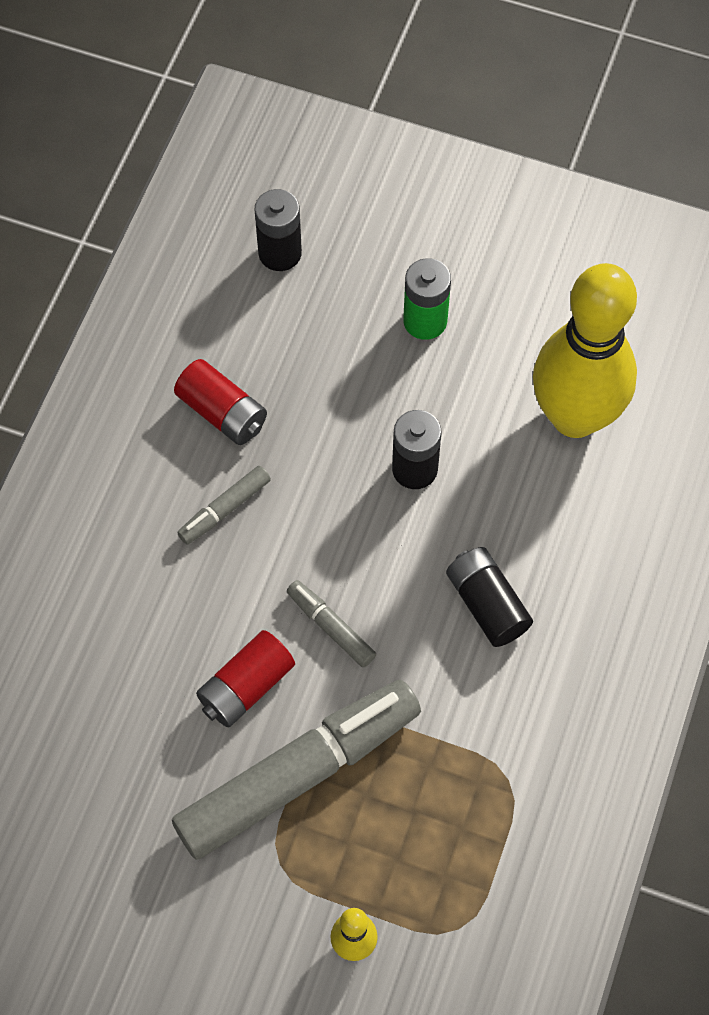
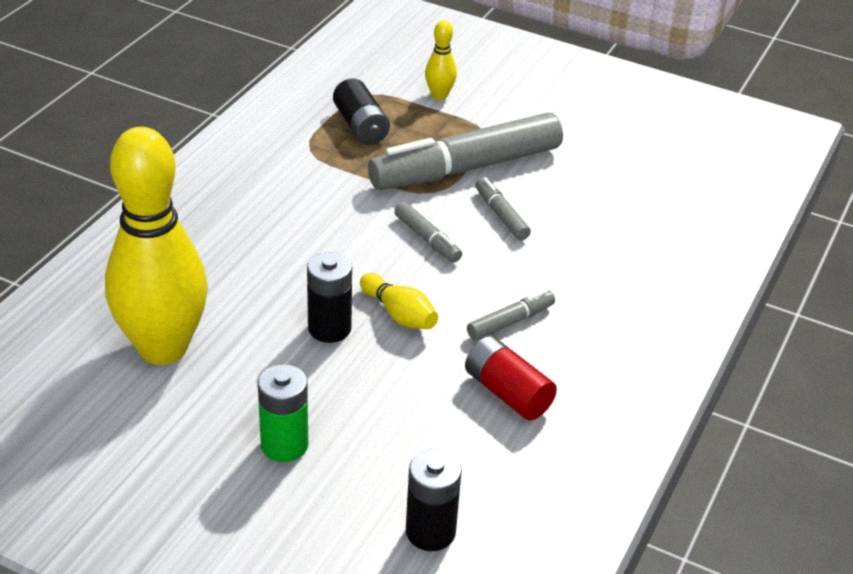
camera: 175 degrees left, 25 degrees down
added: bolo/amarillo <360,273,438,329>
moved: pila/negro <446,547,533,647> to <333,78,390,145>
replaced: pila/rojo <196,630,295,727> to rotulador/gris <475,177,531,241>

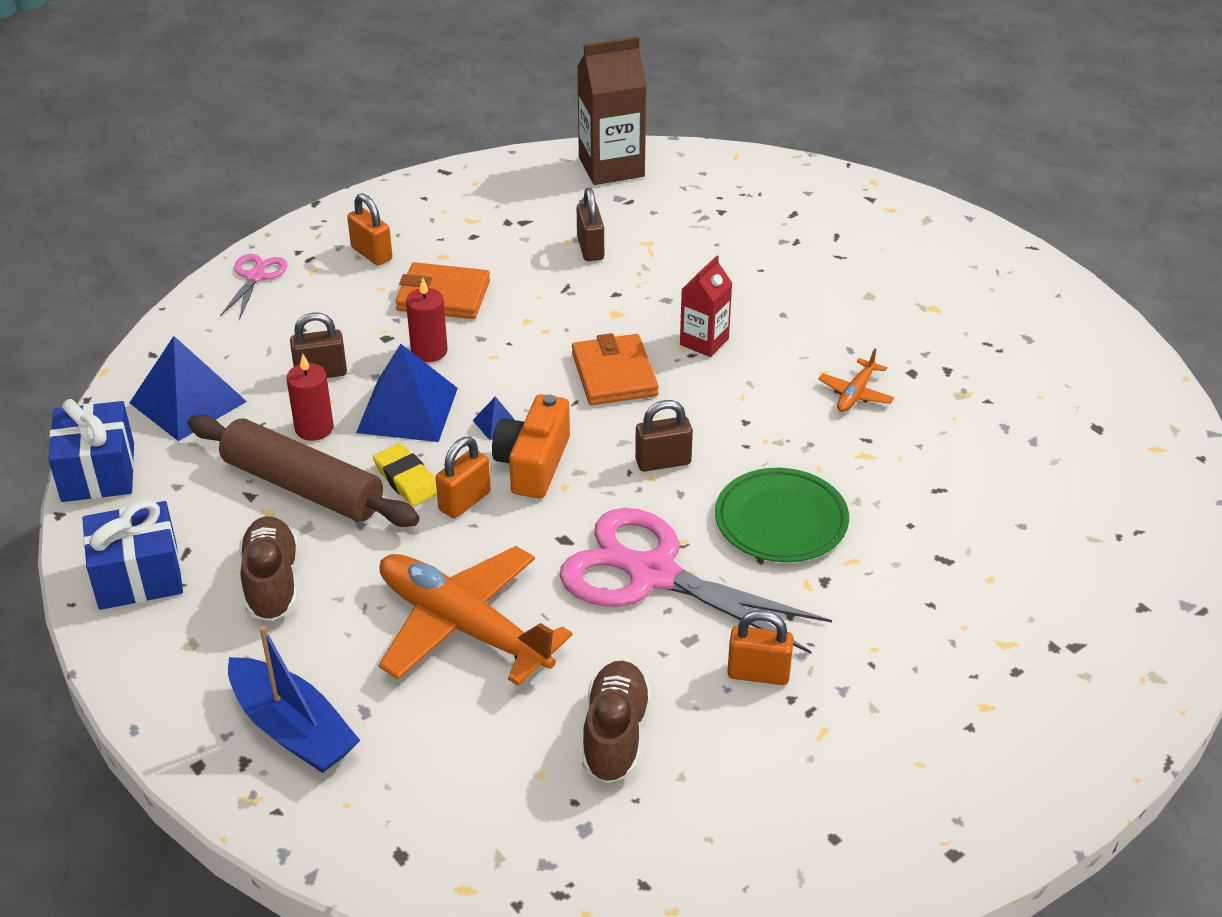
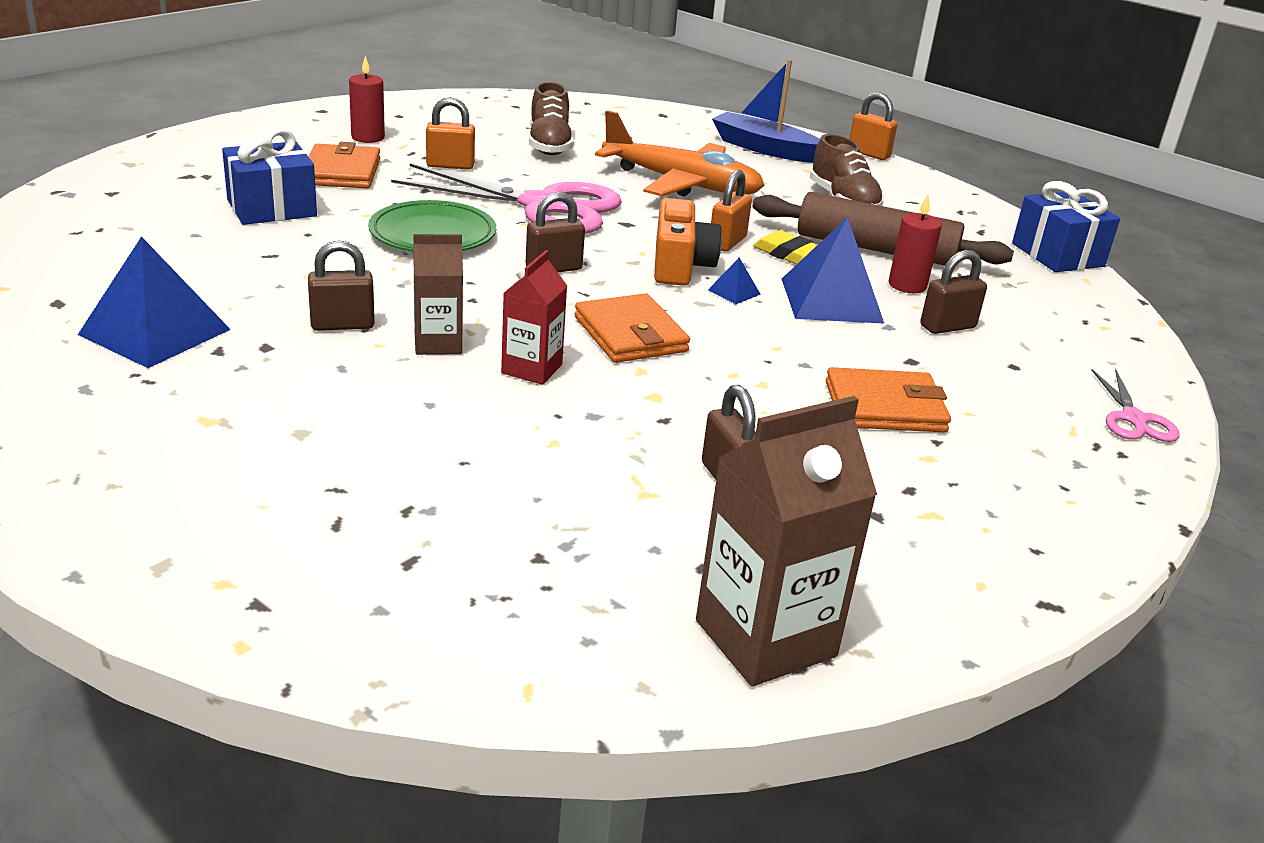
camera: 165 degrees right, 10 degrees down
added: cartera/naranja <308,142,380,189>; cartón de leche/marrón <413,234,463,355>
moved: regalo/azul <82,500,183,610> to <222,129,317,225>; pirámide/azul <130,336,247,441> to <78,236,231,368>; candado/naranja <347,193,392,266> to <849,92,898,160>; vela/rojo <406,278,448,362> to <349,56,385,143>
replaced: avión/naranja <818,348,894,412> to candado/marrón <308,241,375,331>

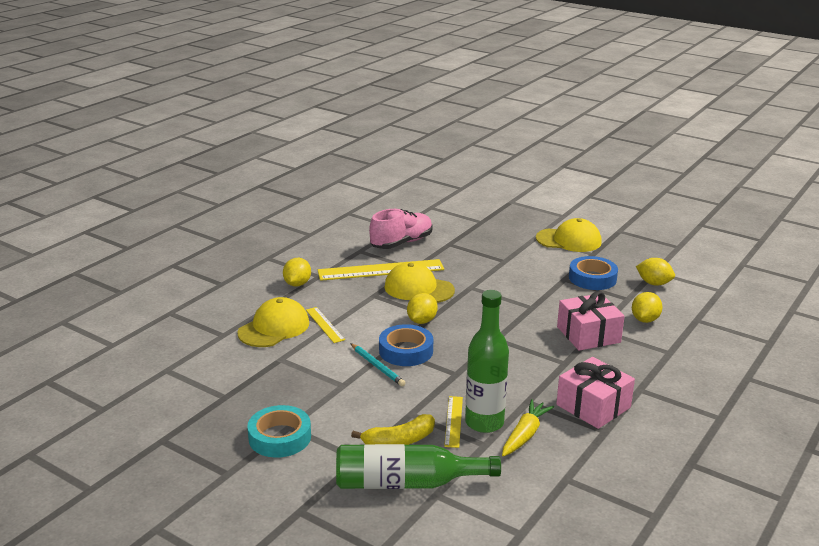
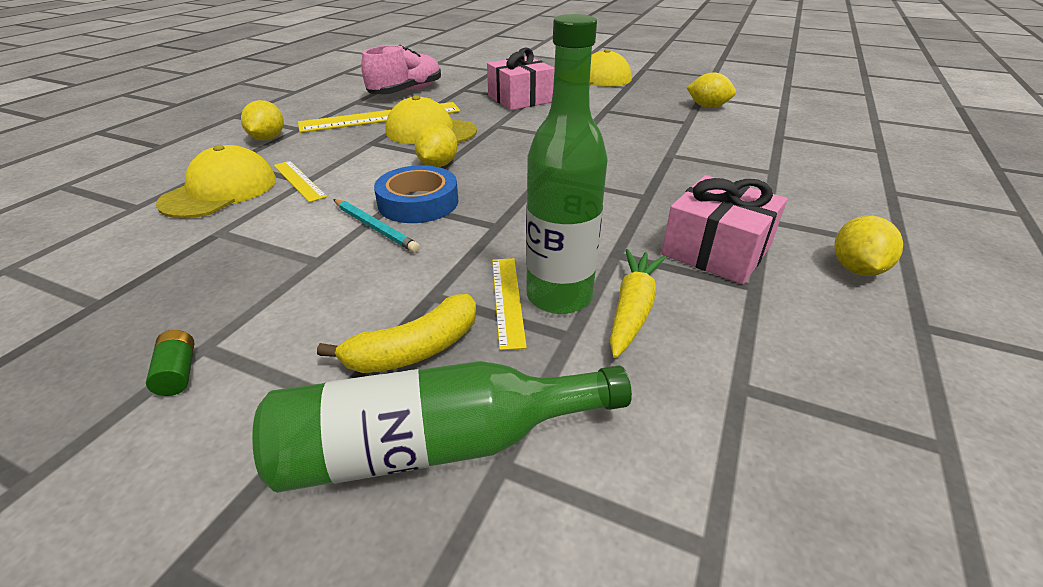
camera: 10 degrees left, 10 degrees up
removed: cinta adhesiva/azul <569,256,618,290>
moved: regalo/rosa <557,291,625,351> to <487,47,554,110>; limón/amarillo <632,292,663,323> to <834,216,903,276>
replaced: cinta adhesiva/turquesa <247,405,311,458> to pila/verde <146,330,195,396>

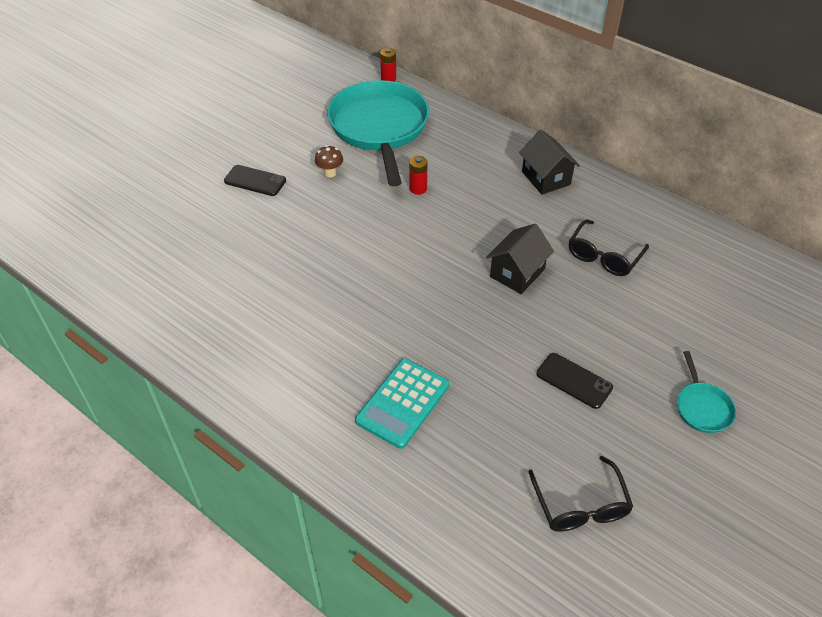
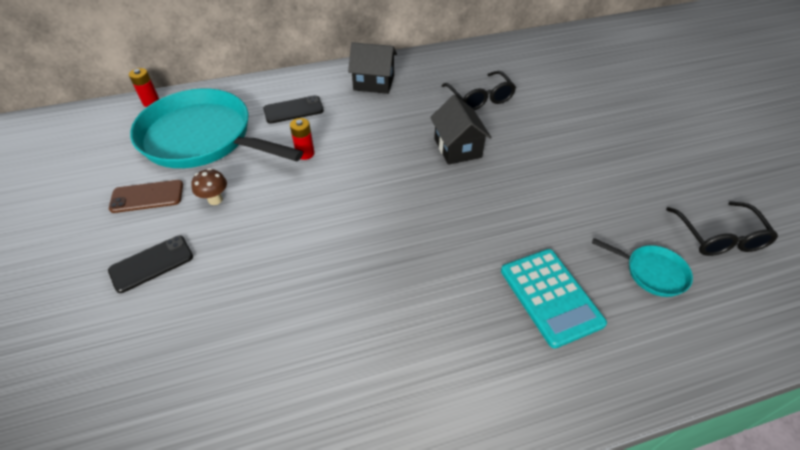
camera: 55 degrees left, 0 degrees up
added: móvil/marrón <109,180,183,213>
moved: móvil/negro <536,353,613,409> to <263,95,324,124>; sartén/turquesa <677,351,736,433> to <592,238,693,297>
turned: gafas/negro <528,456,633,532> = <666,201,778,256> 60 degrees clockwise

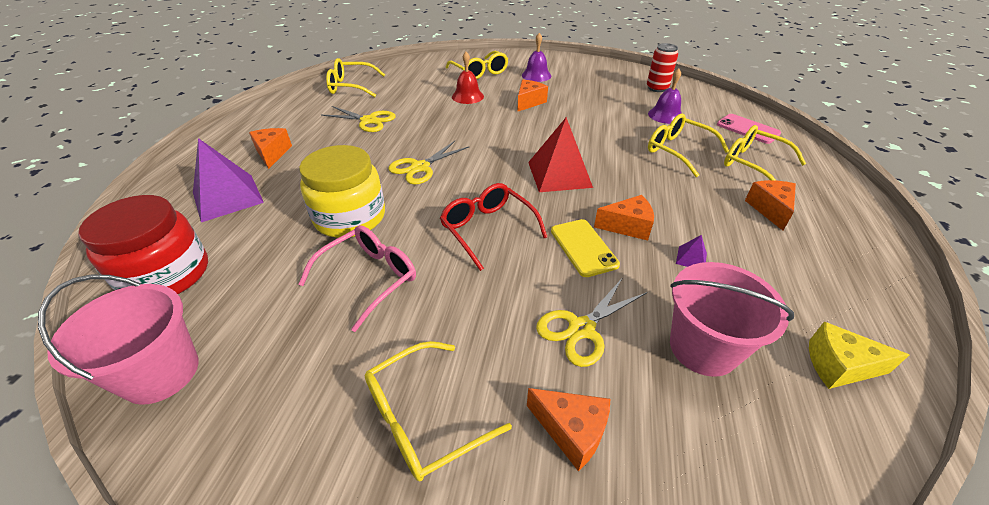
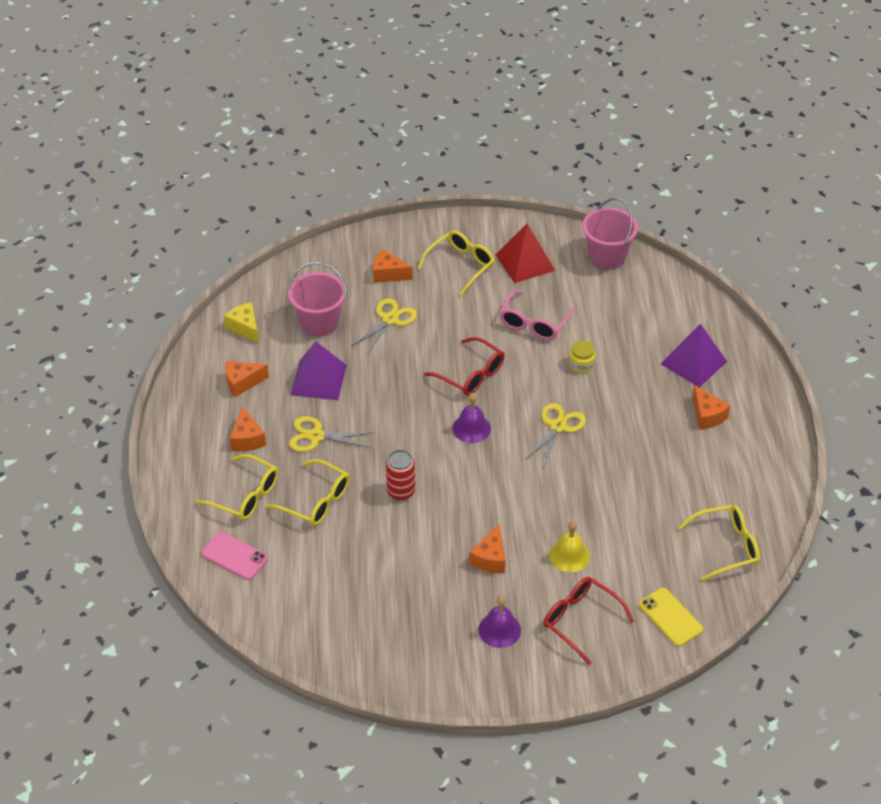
camera: 165 degrees right, 5 degrees up
removed: tarro/rojo <78,195,208,294>
moved: tijeras/amarillo <321,106,396,132> to <289,416,373,452>; pirámide/rojo <528,117,593,192> to <495,224,555,283>; móvil/amarillo <551,219,620,277> to <639,588,703,646>; queso/naranja <594,195,654,241> to <225,361,269,397>; lata/rojo <647,43,678,92> to <386,450,415,501>; campana/morado <648,68,682,124> to <452,393,491,443>
recoloured: gafas/amarillo <446,51,508,79> to gafas/rojo <544,577,634,665>; campana/rojo <452,52,484,104> to campana/amarillo <549,521,590,572>
turned: queso/amarillo <809,322,909,389> = <224,302,259,343> 120 degrees counterclockwise
resized: tarro/amarillo <299,145,385,238> = <569,340,596,373> x0.46; pirámide/morado <676,235,707,267> = <291,341,347,400> x2.43

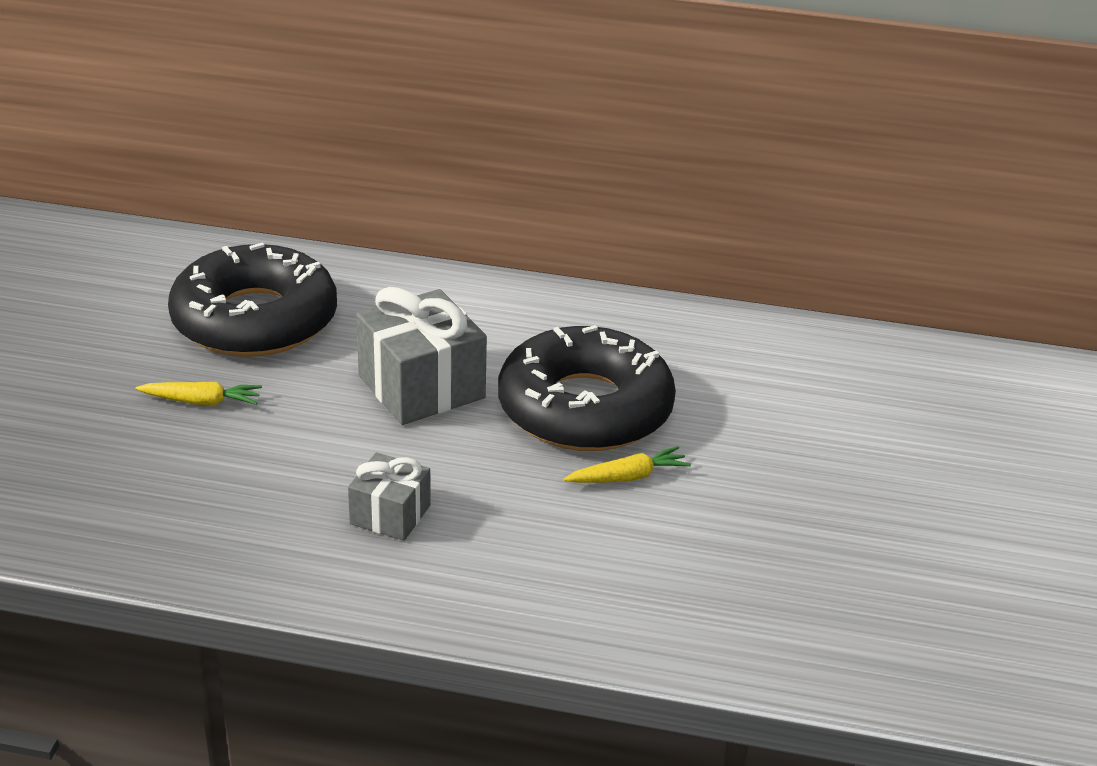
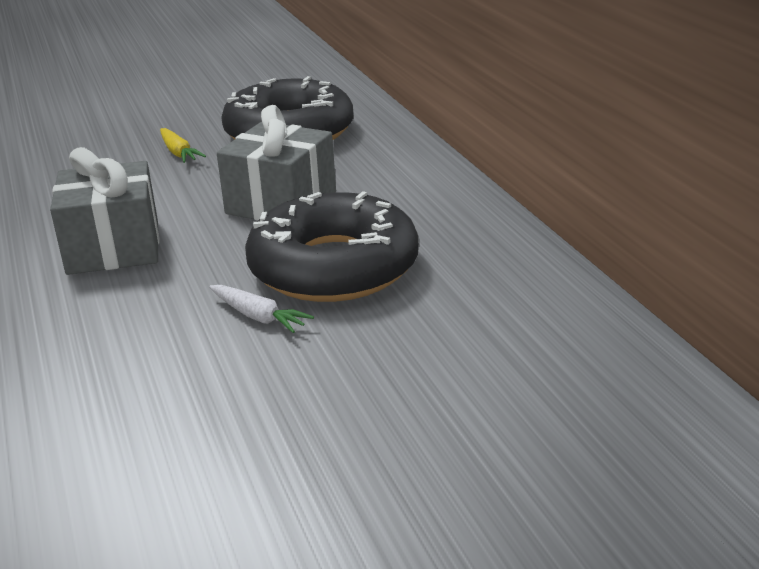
camera: 60 degrees right, 5 degrees down
recoloured: zanahoria/amarillo <563,446,691,483> to zanahoria/blanco <209,285,314,333>
resized: regalo/gris <348,453,431,541> = <50,147,159,275> x1.74

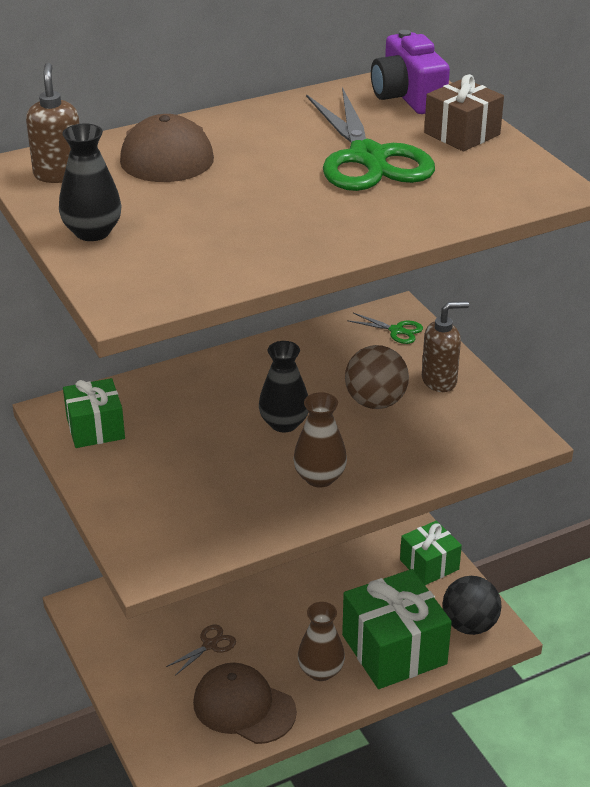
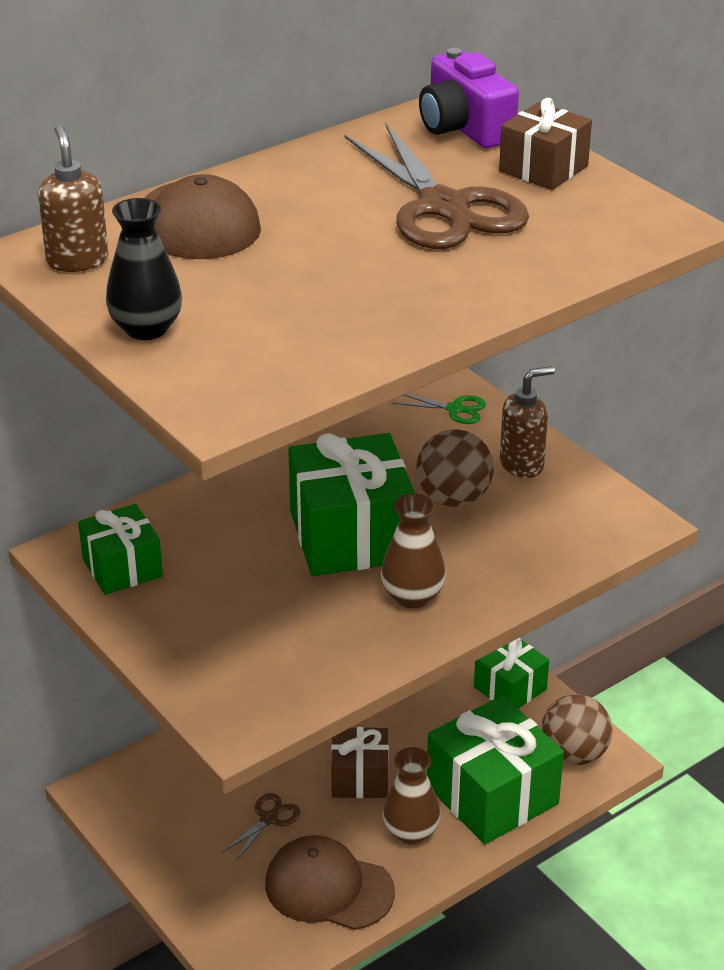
camera: 10 degrees left, 0 degrees up
added: regalo/marrón <331,727,389,798>
replaced: florero/negro <259,341,308,432> to regalo/verde <288,433,415,576>
recoloured: tijeras/verde <306,87,435,191> to tijeras/marrón <344,123,529,249>; pelota/negro <443,576,502,635> to pelota/marrón <541,694,613,765>

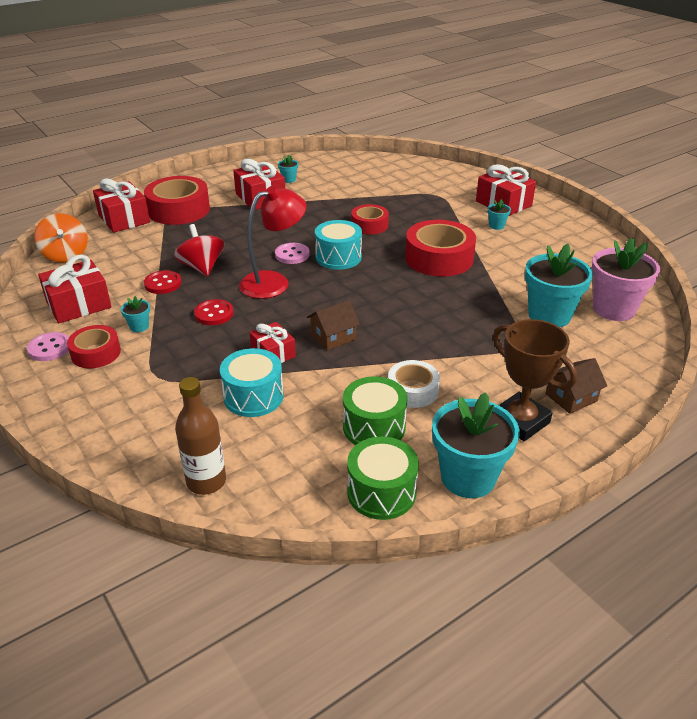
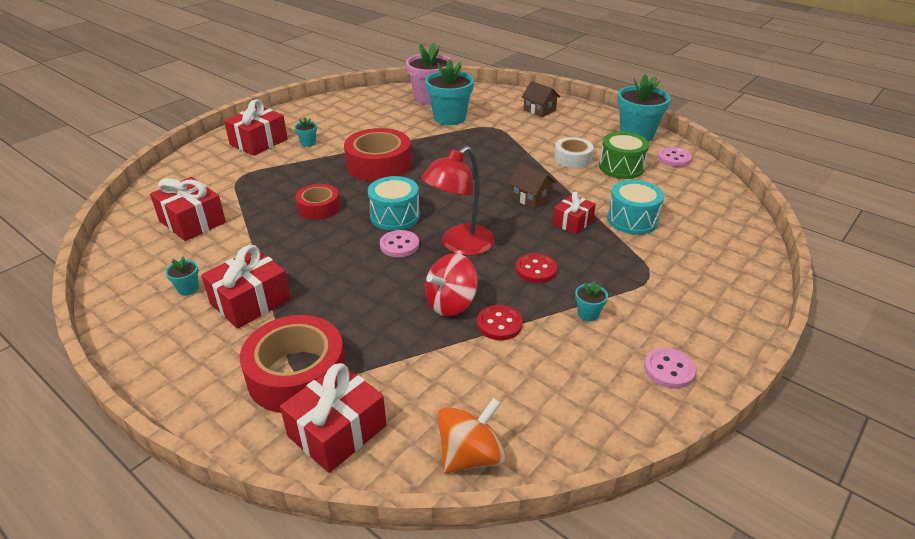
camera: 105 degrees left, 0 degrees up
removed: cinta adhesiva/rojo <67,325,121,368>; botella/marrón <175,377,226,495>; trofeo/marrón <493,319,577,441>
moved: regalo/rojo <38,255,112,323> to <150,177,226,241>
replaced: tambor/verde <347,437,419,520> to botón/rosa <658,147,692,167>
turned: lámpara/rojo <239,186,306,299> = <421,146,495,256> 90 degrees counterclockwise

